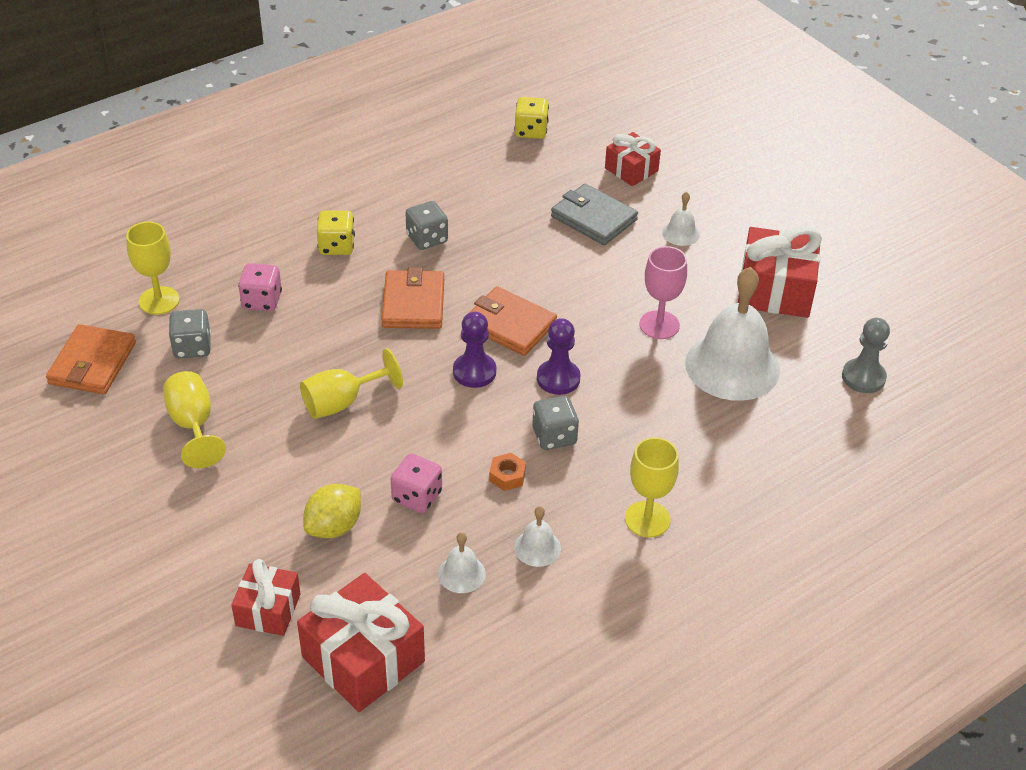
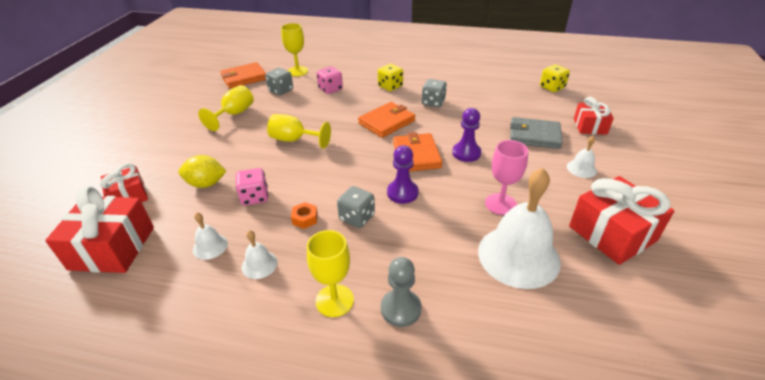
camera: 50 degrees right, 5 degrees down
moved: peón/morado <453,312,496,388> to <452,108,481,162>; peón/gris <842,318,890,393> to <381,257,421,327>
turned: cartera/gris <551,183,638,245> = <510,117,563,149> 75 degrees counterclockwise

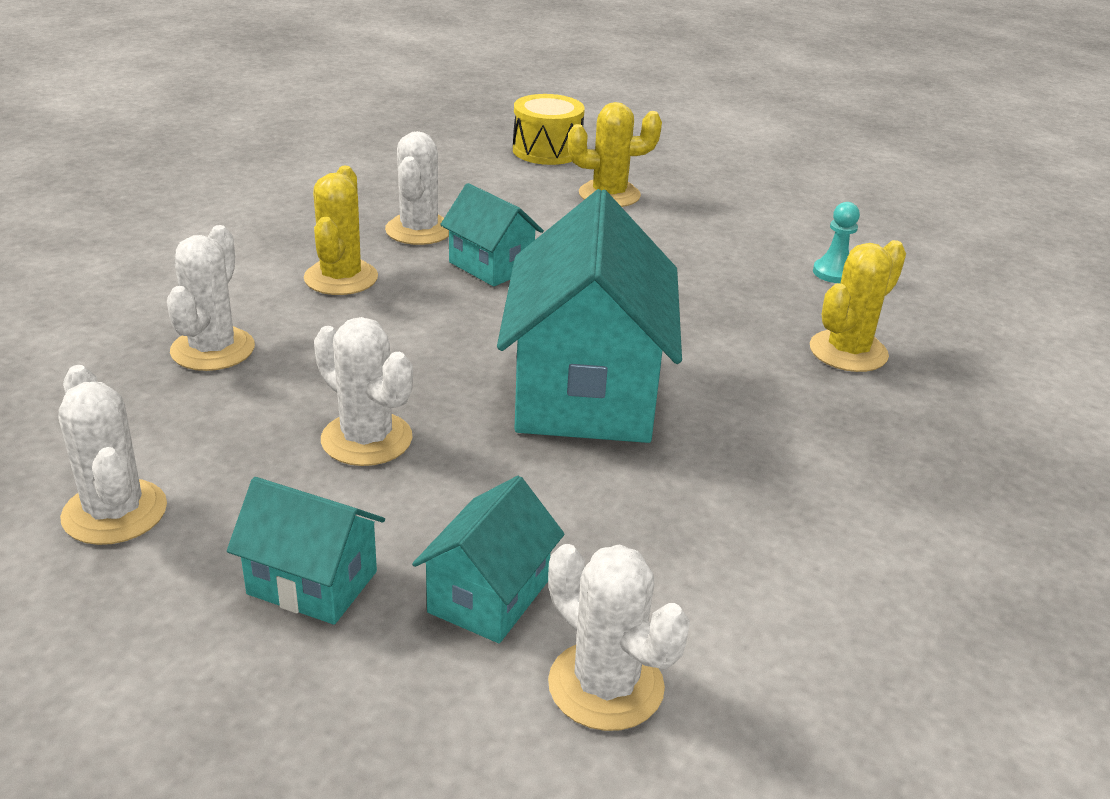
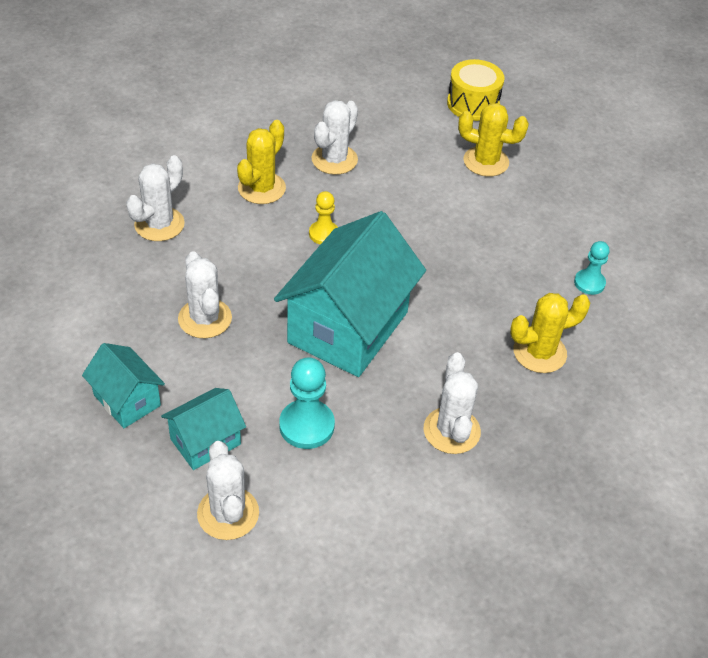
camera: 25 degrees right, 15 degrees up
removed: casa/turquesa <440,183,544,287>
added: peón/turquesa <279,357,335,449>; peón/amarillo <309,191,338,244>
moved: cactus/blanco <59,365,167,545> to <424,352,481,454>

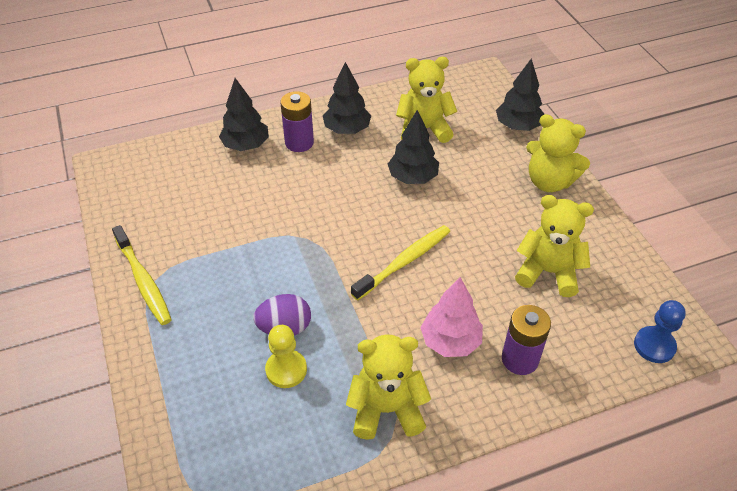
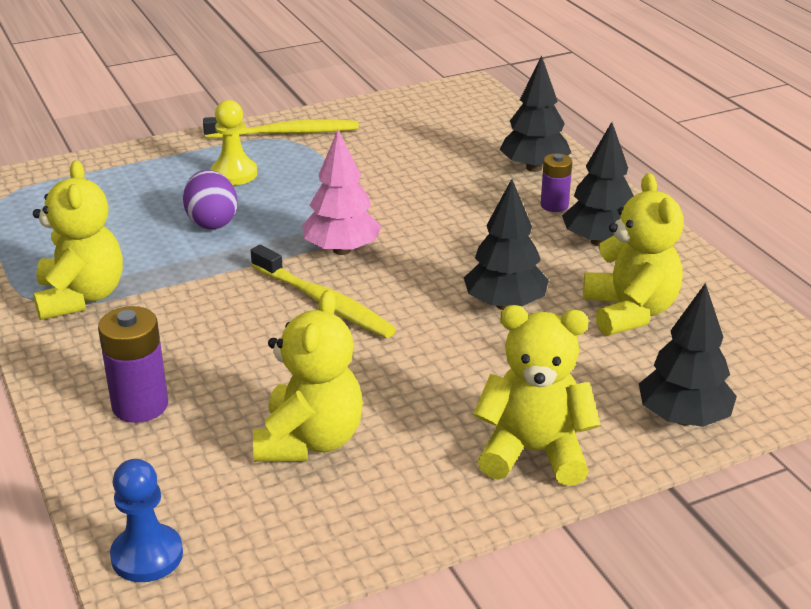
camera: 85 degrees right, 15 degrees down
moved: peón/amarillo <265,325,307,388> to <210,100,257,185>; árbol/rosa <420,277,483,357> to <302,130,382,255>
turned: cepillo de dientes/amarillo <112,225,172,325> = <203,117,359,138> 150 degrees counterclockwise; osito/amarillo <526,114,590,192> = <473,305,600,486> 75 degrees clockwise
resized: pila/morado <280,91,314,152> = <541,153,572,212> x0.64

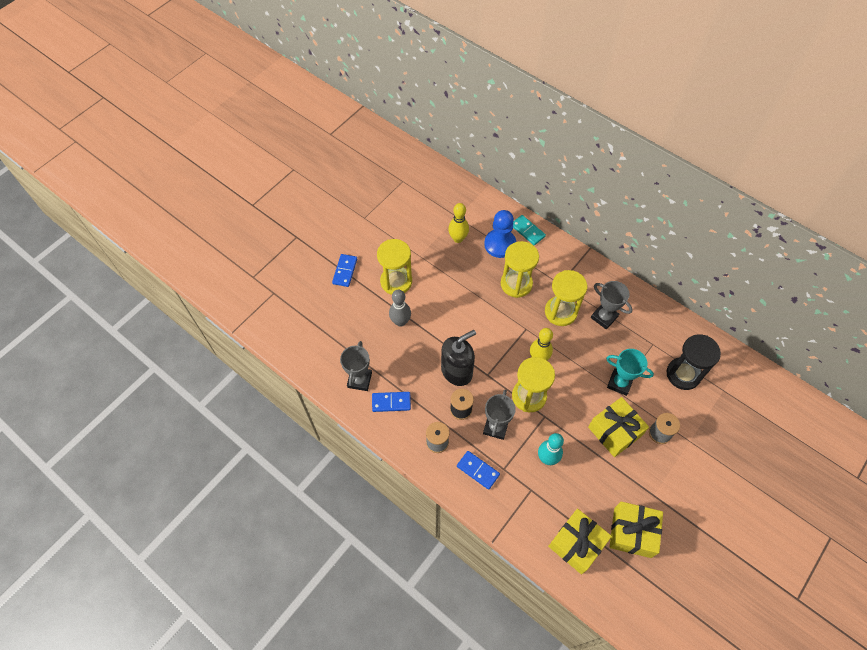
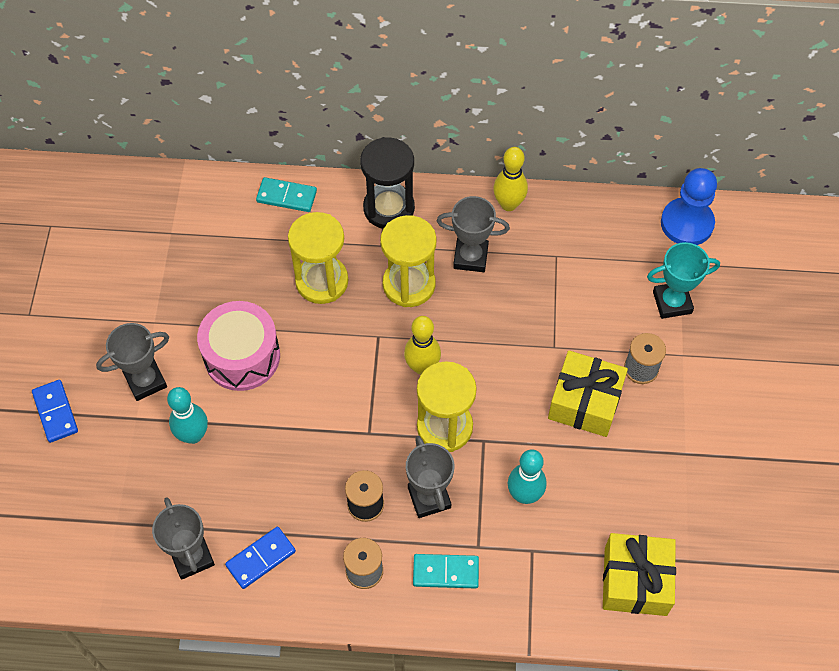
camera: 35 degrees left, 0 degrees up
removed: dispensador de jabón/negro <441,330,476,386>; regalo/amarillo <609,501,663,558>
added: tambor/rosa <197,301,280,391>
moved: bolo/amarillo <448,203,469,243> to <493,147,528,211>; peón/azul <484,210,516,258> to <661,168,717,245>; trofeo/turquesa <606,349,654,396> to <647,242,720,319>; reloj de arena/negro <667,334,721,390> to <360,137,415,229>
replaced: reloj de arena/amarillo <377,239,412,295> to trofeo/gris <96,323,169,401>
recoloured: bolo/gris <389,289,411,327> to bolo/turquesa <167,387,208,444>; ficha de dominó/azul <457,451,500,490> to ficha de dominó/turquesa <413,554,479,589>

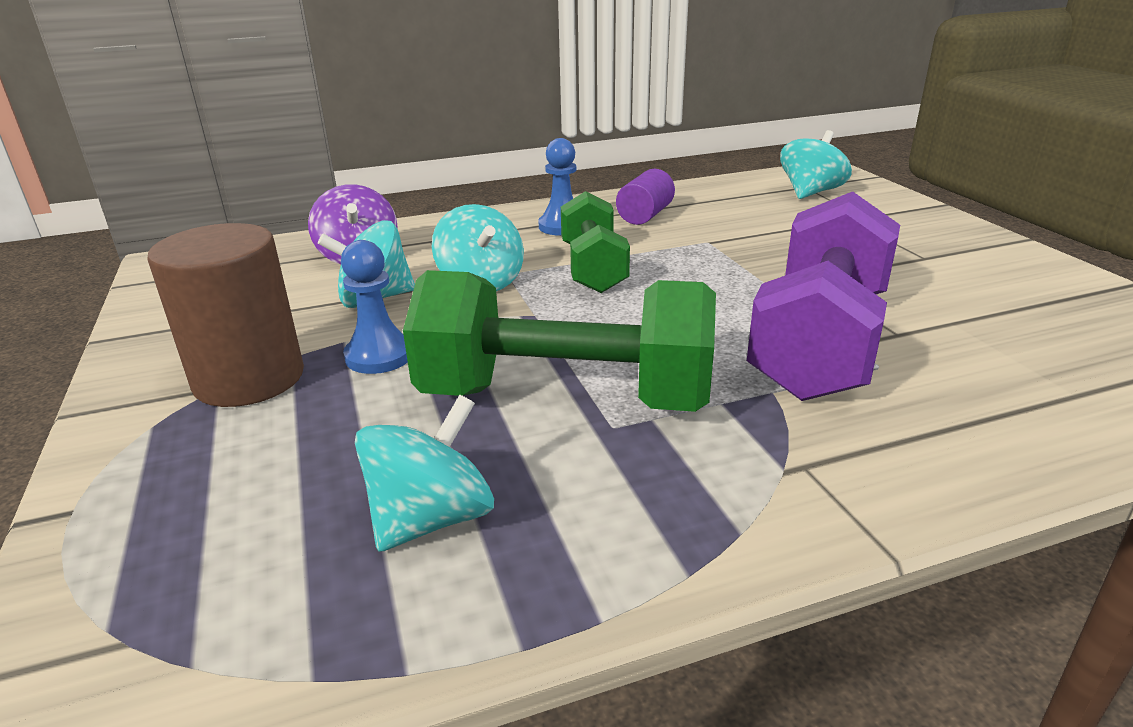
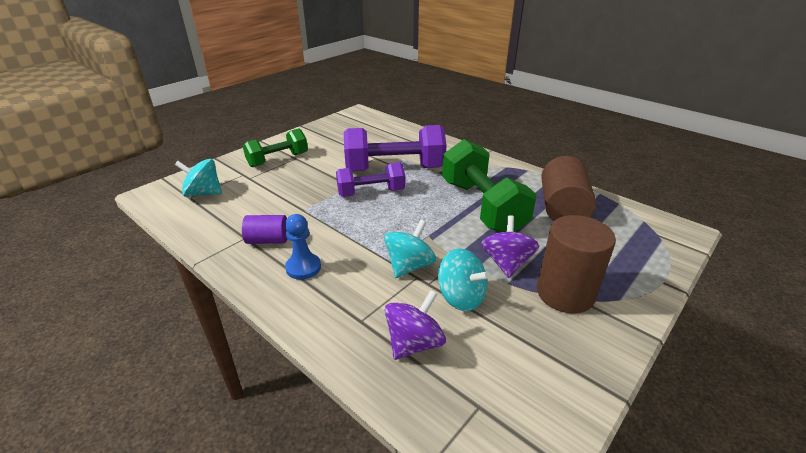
camera: 120 degrees left, 5 degrees up
added: mancuerna/morado <336,162,405,197>
moved: mancuerna/verde <561,191,630,293> to <243,128,308,167>
replaced: peón/azul <341,240,408,374> to peonza/morado <481,215,539,278>; peonza/turquesa <355,395,494,552> to cilindro/marrón <541,156,596,221>

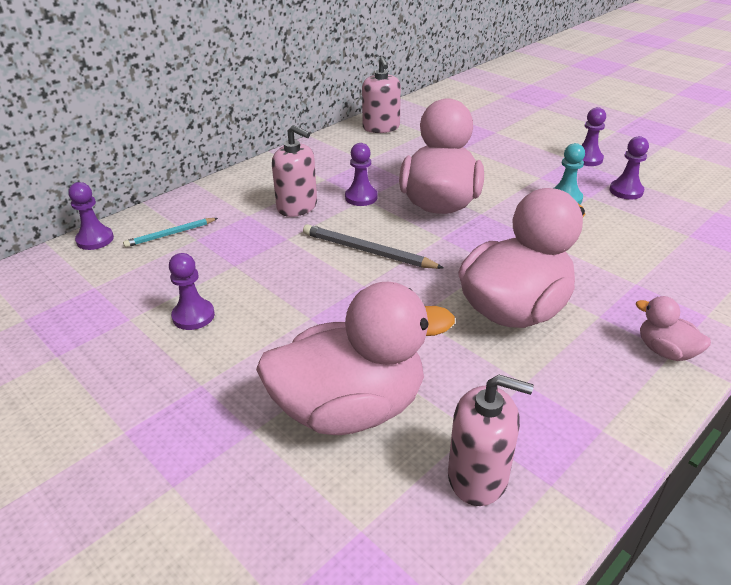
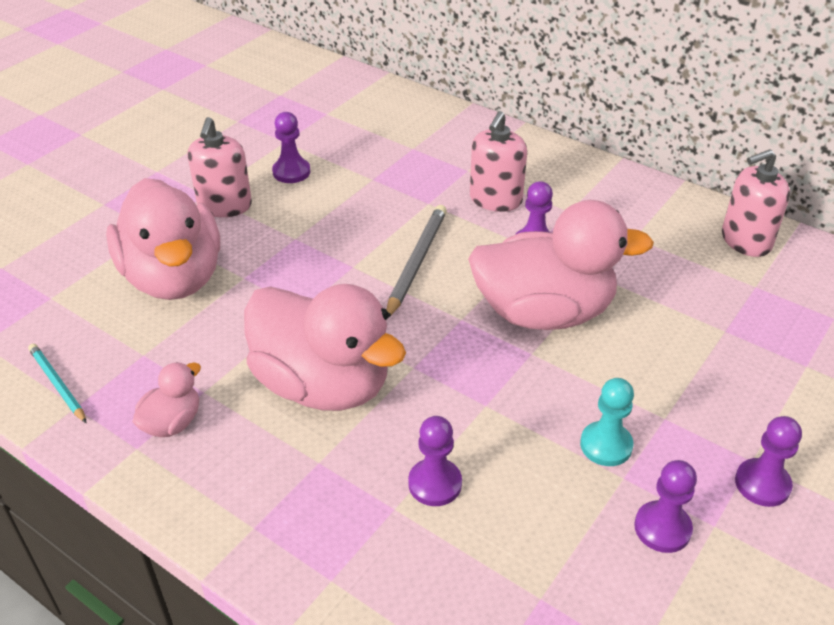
camera: 80 degrees right, 5 degrees up
moved: peón/morado <68,182,114,250> to <408,416,462,506>; lápiz/turquesa <123,218,218,247> to <28,343,87,423>; dispensador de jabón/rosa <448,375,534,506> to <187,117,252,217>; pato/rosa <636,296,711,361> to <132,362,201,437>

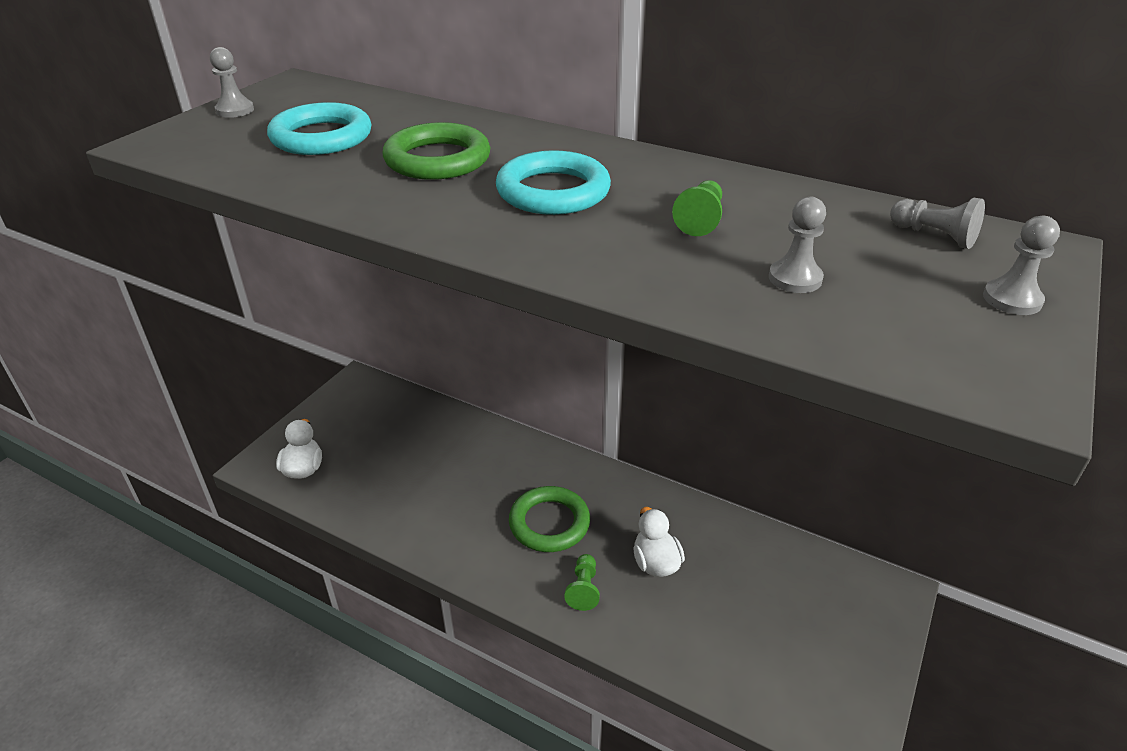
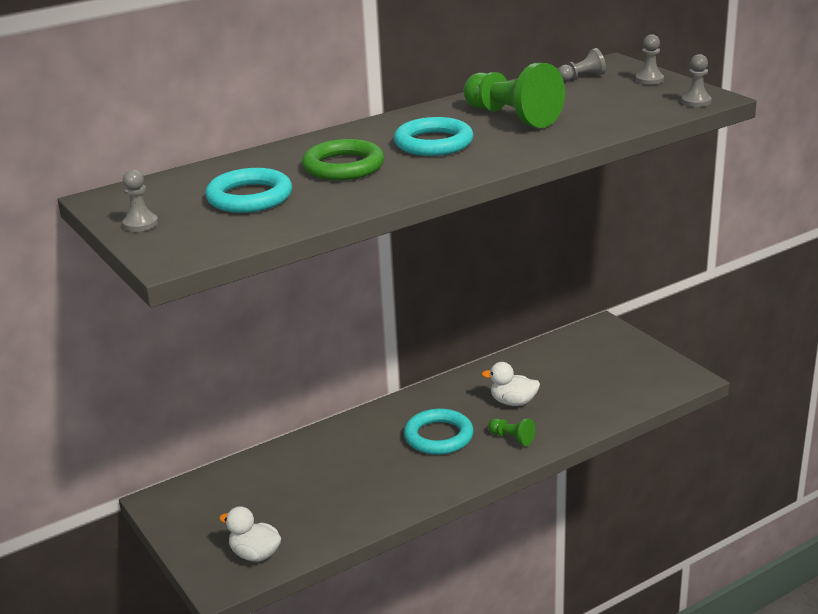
camera: 60 degrees left, 10 degrees down
moved: peón/gris <769,197,826,293> to <682,54,711,107>
recoloured: anillo/verde <509,486,590,552> to anillo/turquesa <404,409,474,455>
resized: peón/verde <672,180,722,236> = <463,63,565,128> x2.11

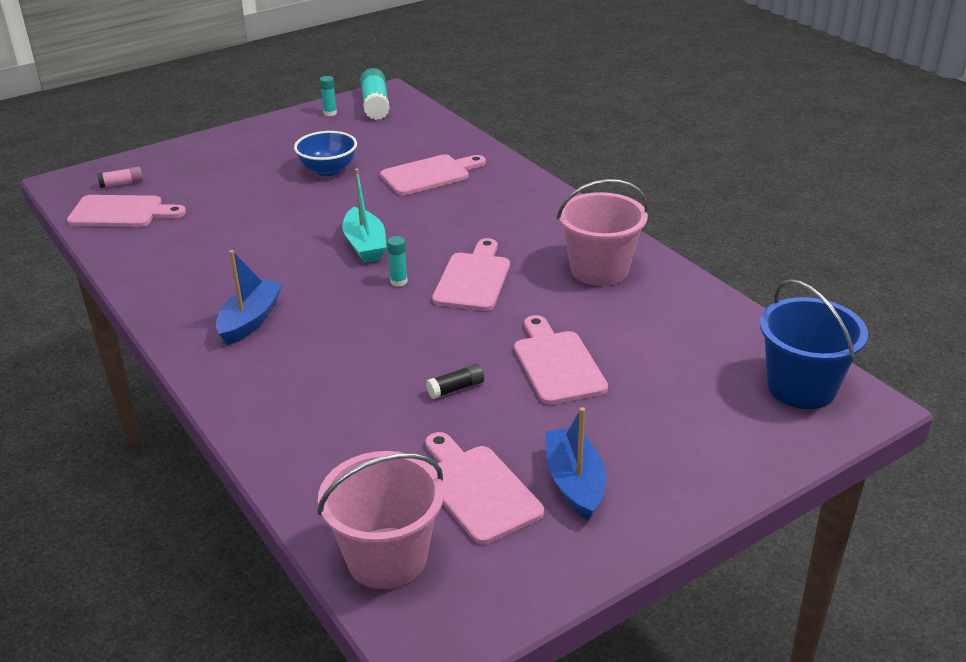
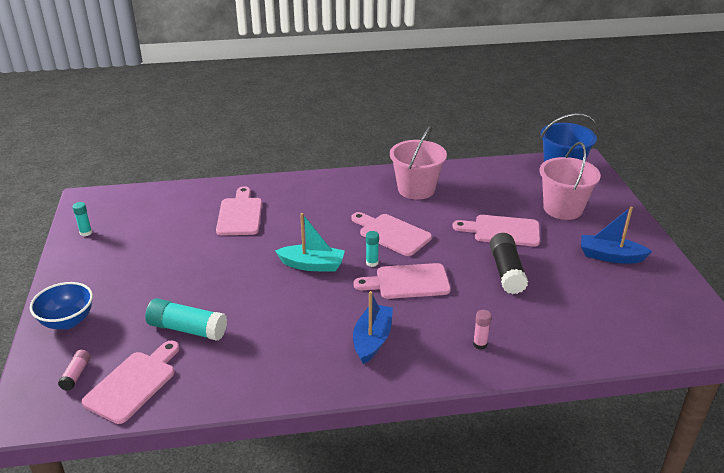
camera: 65 degrees left, 0 degrees up
added: barra de pegamento/rosa <473,310,491,350>
moved: cuenco/azul <294,131,357,176> to <30,282,93,330>; balde/rosa <317,451,444,589> to <539,142,601,220>; barra de pegamento/turquesa <360,68,390,120> to <145,298,227,341>; tabla de cortar/rosa <425,432,544,544> to <354,263,451,299>
turned: barco/azul <216,250,283,346> = <353,291,393,364> 60 degrees clockwise
resized: barra de pegamento/negro <426,364,484,399> = <490,233,528,294> x1.92

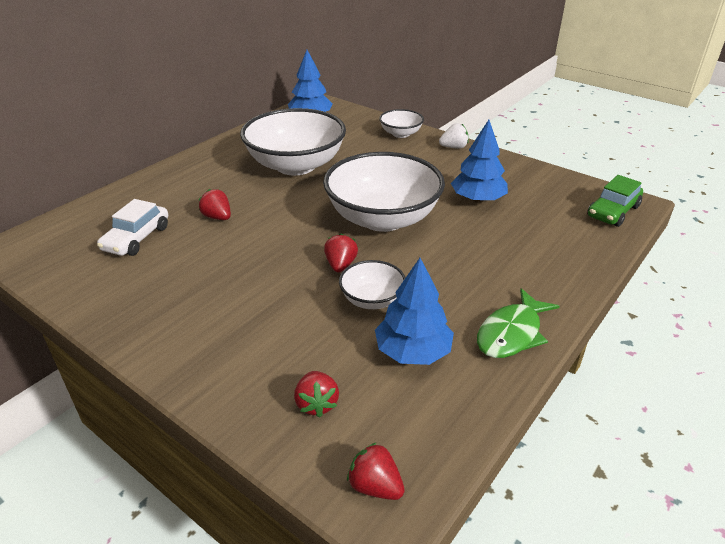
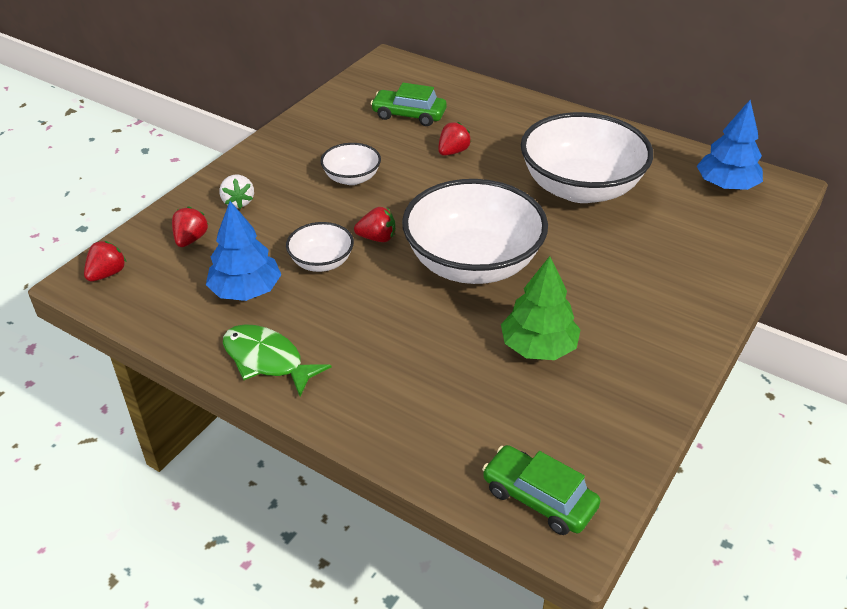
camera: 85 degrees right, 5 degrees up
moved: cuenco/blanco <379,109,424,138> to <321,143,381,185>; fresa/blanco <439,123,469,149> to <219,175,254,209>
recoloured: coche/blanco <97,199,168,256> to coche/verde <370,83,447,126>; árbol/azul <451,120,508,203> to árbol/verde <501,256,581,360>
turned: fresa/rojo <294,371,339,418> = <172,206,208,247> 120 degrees clockwise

